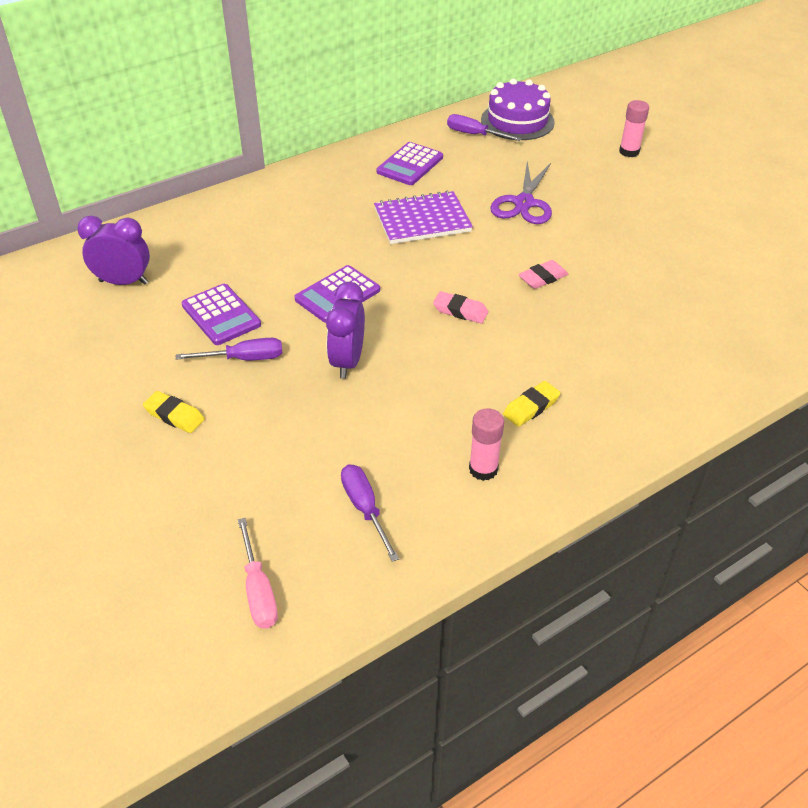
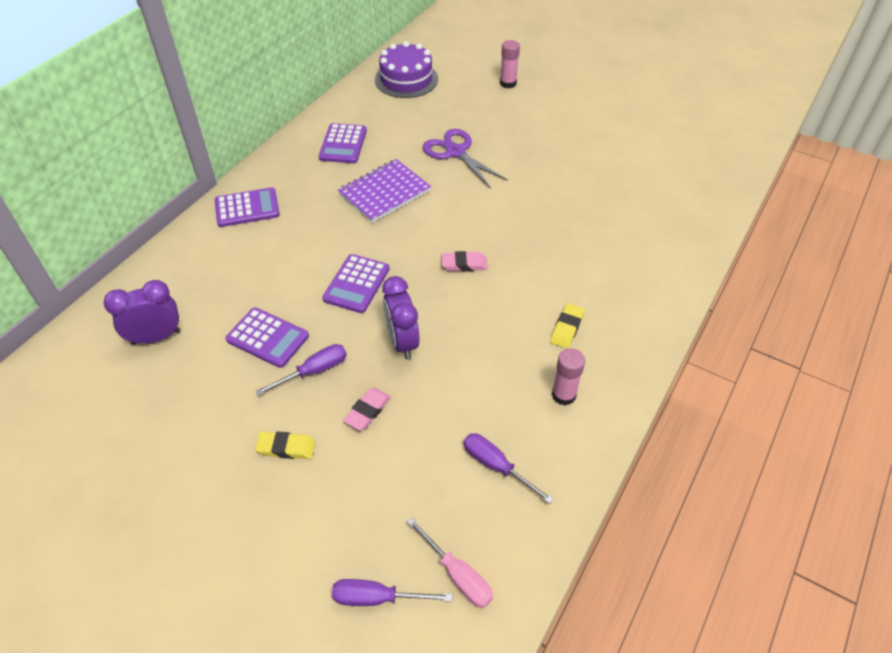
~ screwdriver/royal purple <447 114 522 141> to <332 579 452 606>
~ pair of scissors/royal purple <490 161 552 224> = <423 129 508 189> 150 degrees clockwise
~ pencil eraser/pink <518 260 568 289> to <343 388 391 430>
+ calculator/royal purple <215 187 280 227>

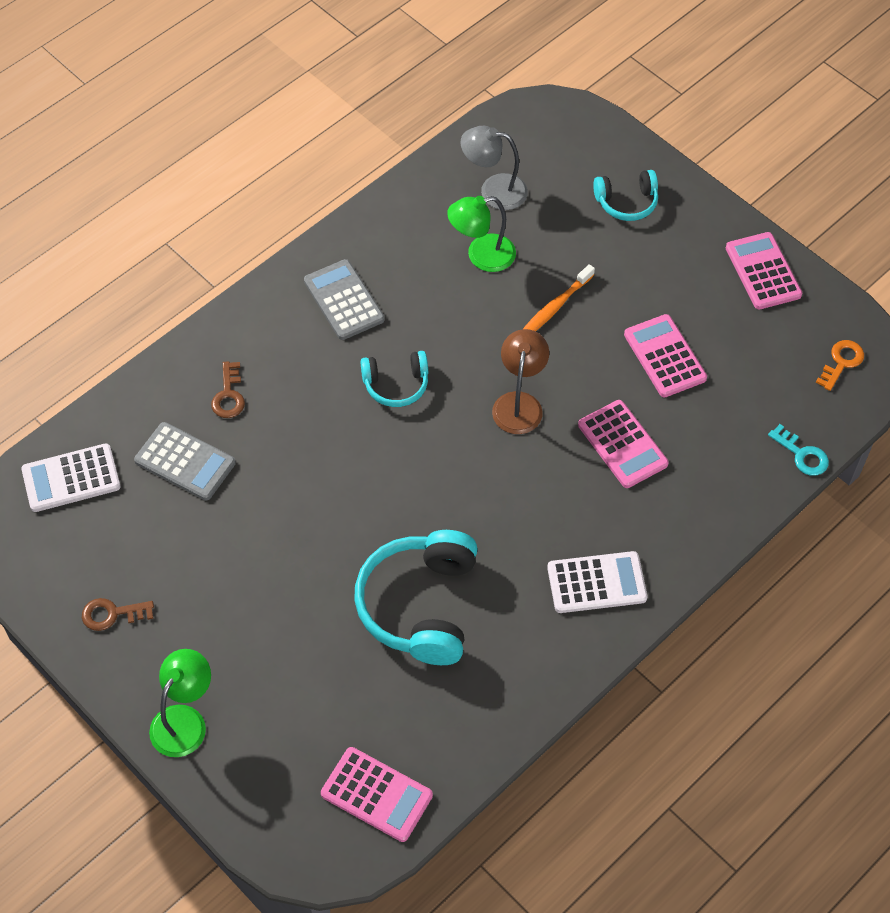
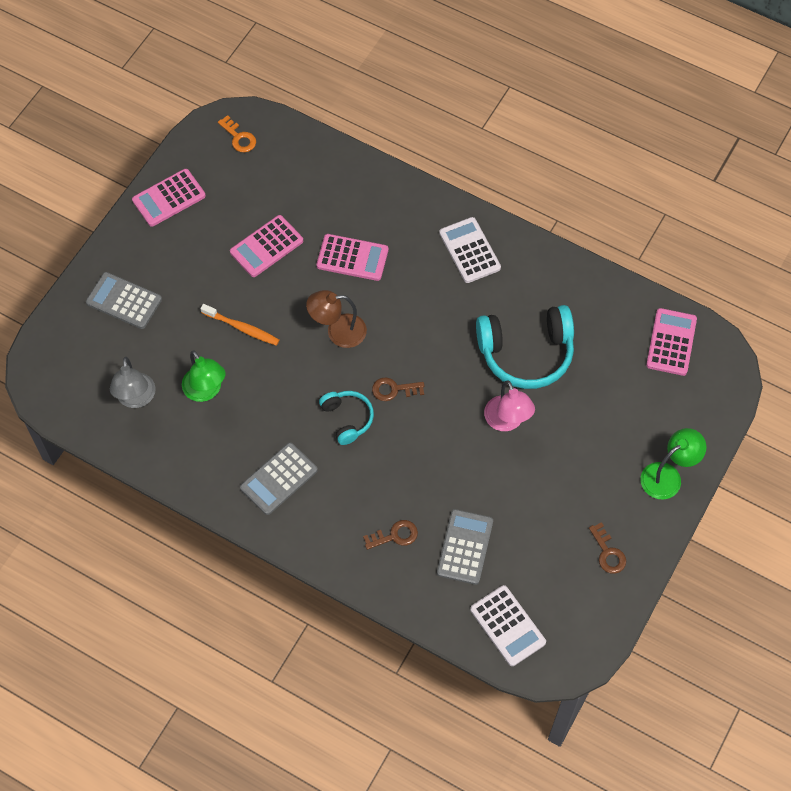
~ reading lamp/green <149 649 211 757> = <641 428 707 499> 135 degrees clockwise
~ calculator/pink <578 400 669 488> = <316 234 389 281> 60 degrees clockwise
~ over-ear headphones/teal <593 170 658 221> to calculator/ash-grey <86 272 162 329>
- door key/teal <768 424 829 476>
~ door key/orange-coloured <816 340 864 391> = <218 115 256 152> 150 degrees counterclockwise
+ door key/dark brown <372 378 424 401>
+ reading lamp/pink <484 380 535 431>

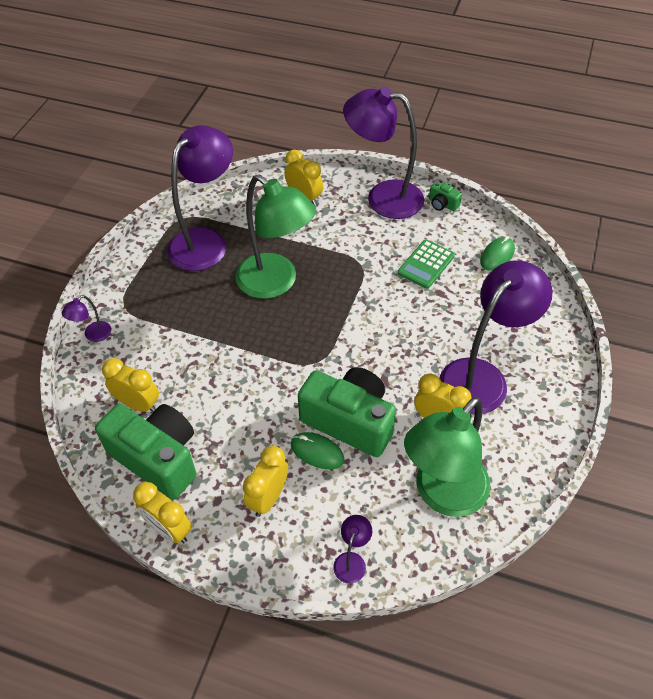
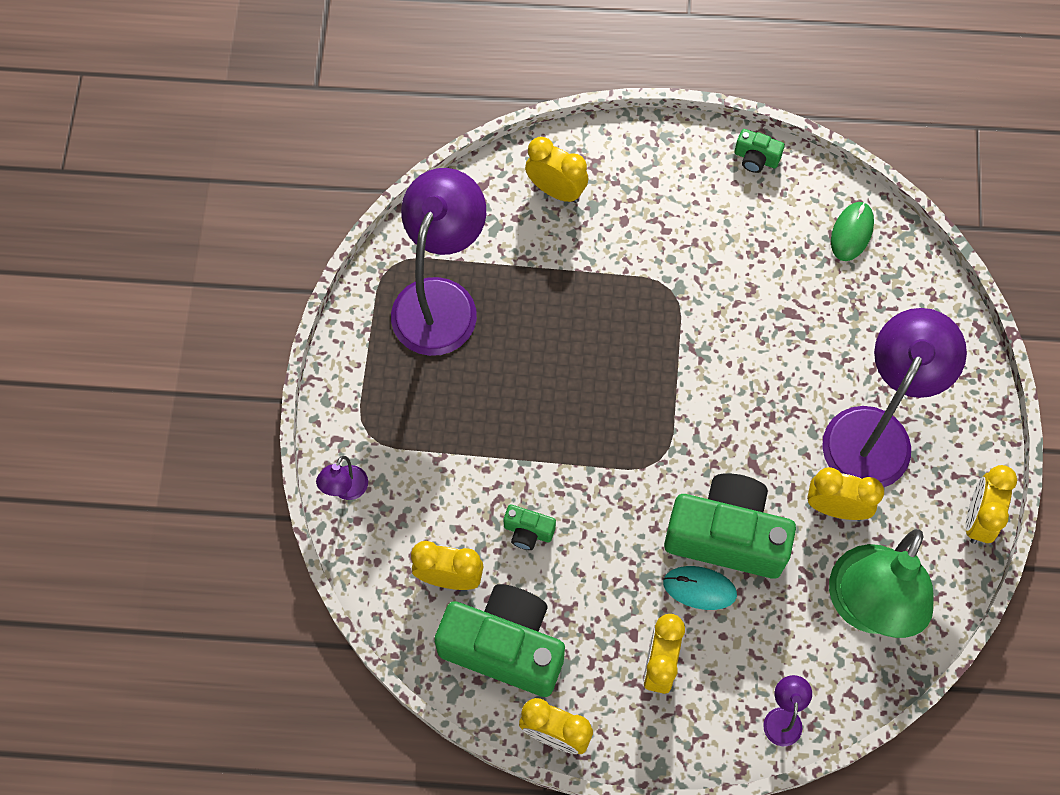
- reading lamp/green <235 174 316 299>
~ computer mouse/green <291 432 345 469> to computer mouse/teal <663 566 737 610>
- reading lamp/royal purple <343 87 424 219>
- calculator/green <398 239 455 289>
+ camera/green <504 505 556 550>
+ clock/golden <965 465 1017 544>

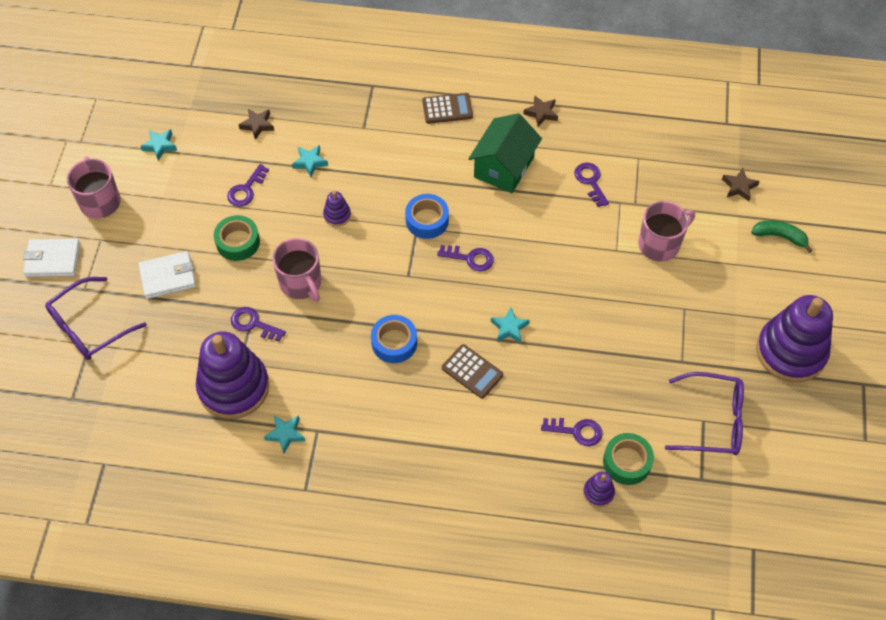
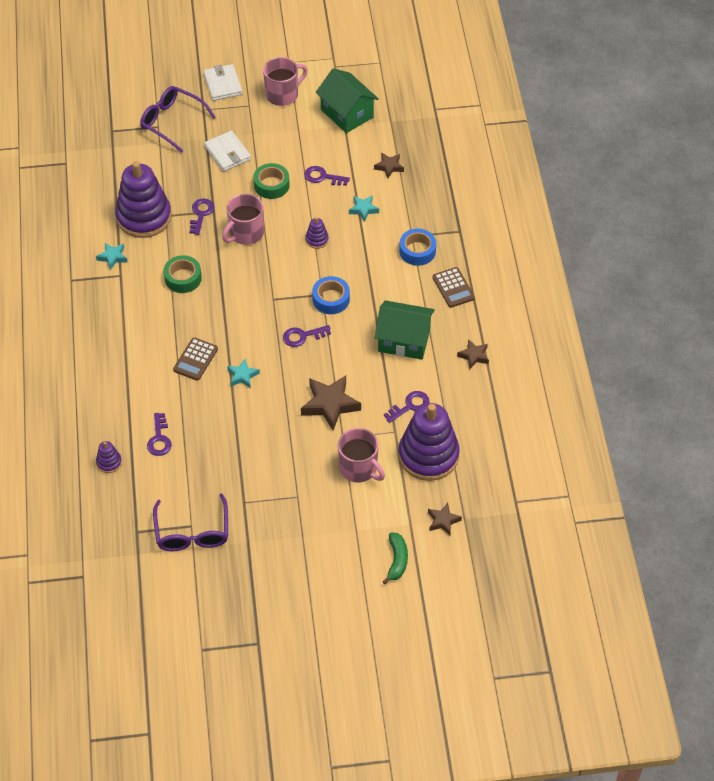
~ star shape/teal <140 129 177 161> to cottage/green <316 68 379 133>
~ sticky tape/blue <371 315 417 363> to <399 229 436 266>
~ door key/royal purple <437 245 494 272> = <283 325 331 347> 75 degrees clockwise
~ sticky tape/green <603 433 654 485> to <163 255 202 293>
~ ring stacker/royal purple <756 295 833 382> to <399 403 460 481>
+ star shape/dark brown <301 375 361 431>

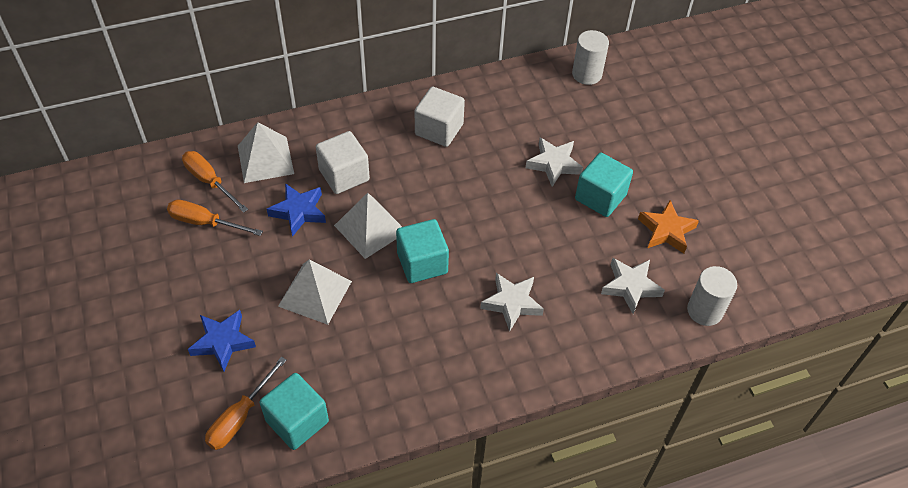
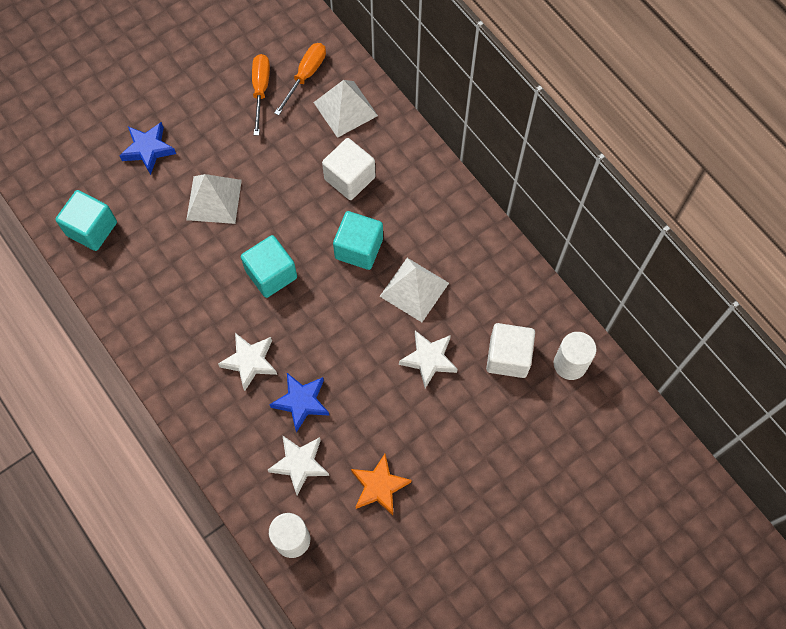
- screwdriver/orange-coloured <205 357 287 450>
~ star shape/blue <267 183 326 237> to <269 373 330 433>
~ pyramid shape/white <334 193 402 259> to <379 258 449 322>
~ cube/white <415 87 465 147> to <486 323 535 378>
~ cube/teal <575 153 633 217> to <333 211 383 270>

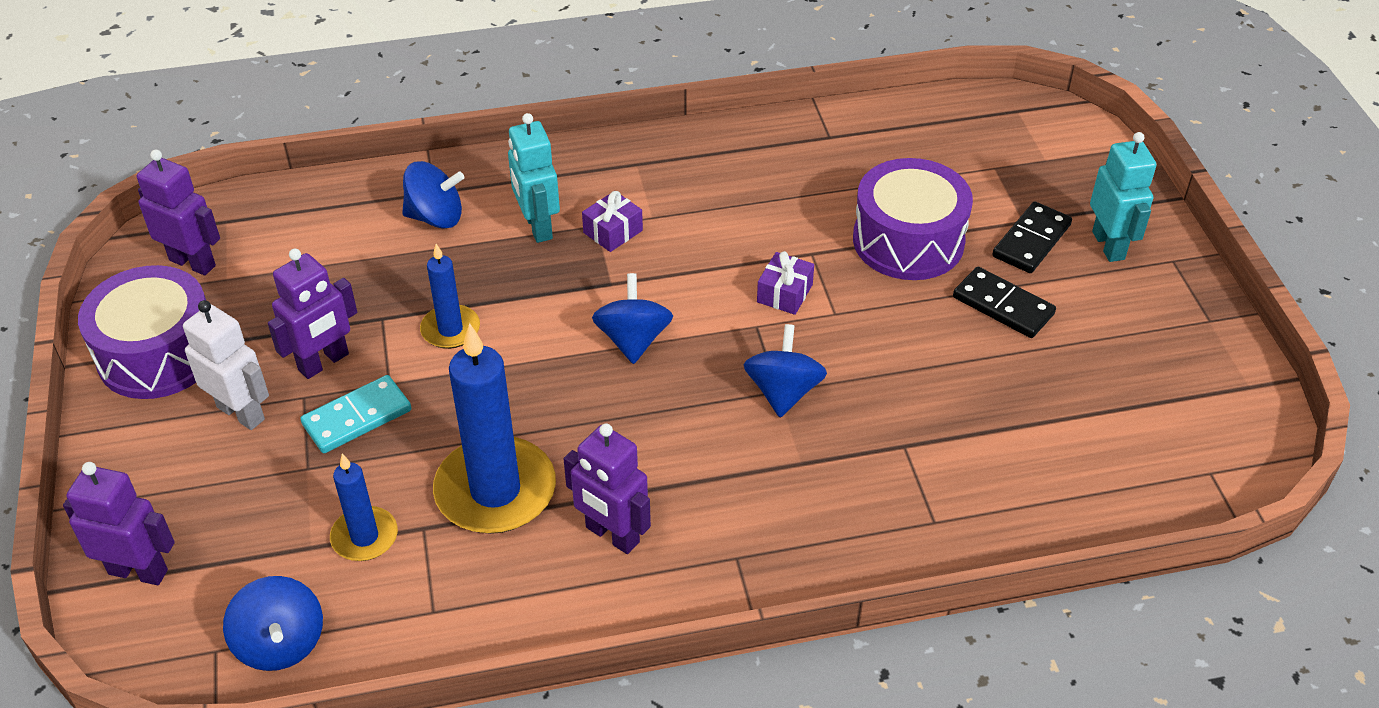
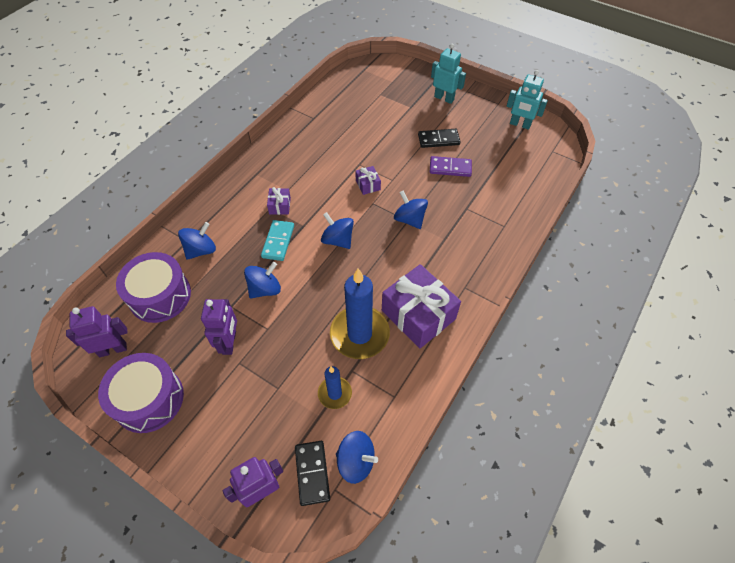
- robot/white <183 300 269 430>
~ domino/teal <300 375 411 453> to <261 220 294 261>
~ pillar candle/blue <420 244 480 349> to whirligig/blue <244 262 281 298>
~ robot/teal <508 113 560 243> to <506 70 548 130>
~ robot/royal purple <564 423 651 554> to present/royal purple <382 264 461 348>
~ drum/royal purple <853 158 973 280> to <116 252 191 323>
~ domino/black <992 201 1072 273> to <295 441 330 506>
+ domino/royal purple <430 156 472 177>

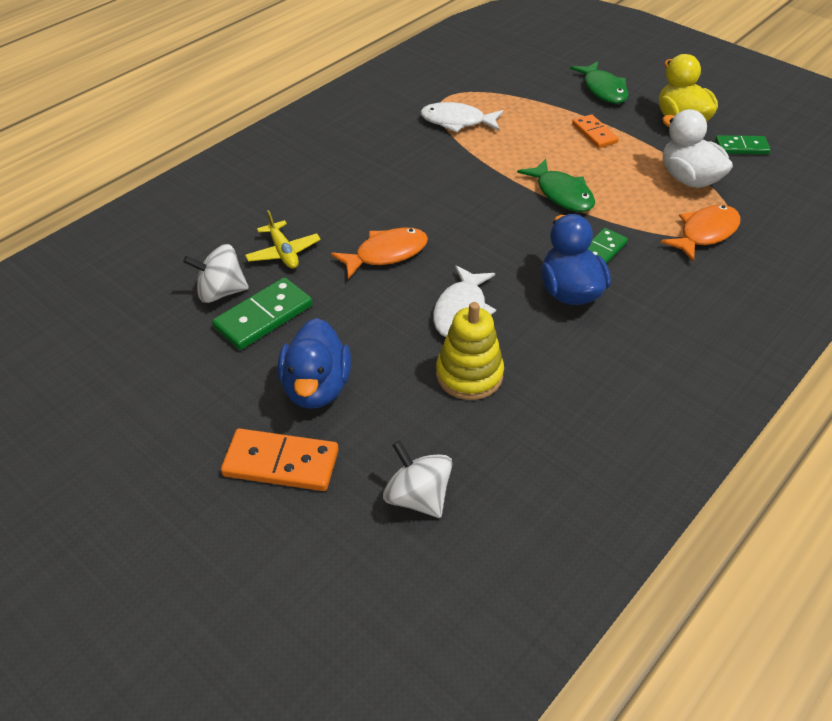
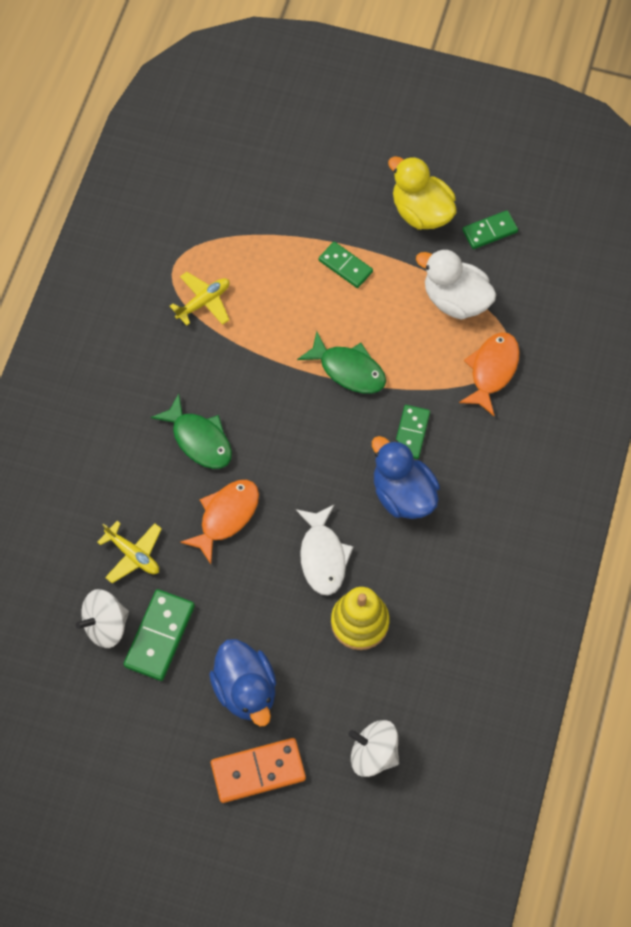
~ fish/white <420 102 503 133> to toy plane/golden <170 272 230 326>
~ fish/green <570 61 629 104> to <151 394 232 469>
~ domino/orange-coloured <572 114 619 148> to domino/green <319 242 373 288>

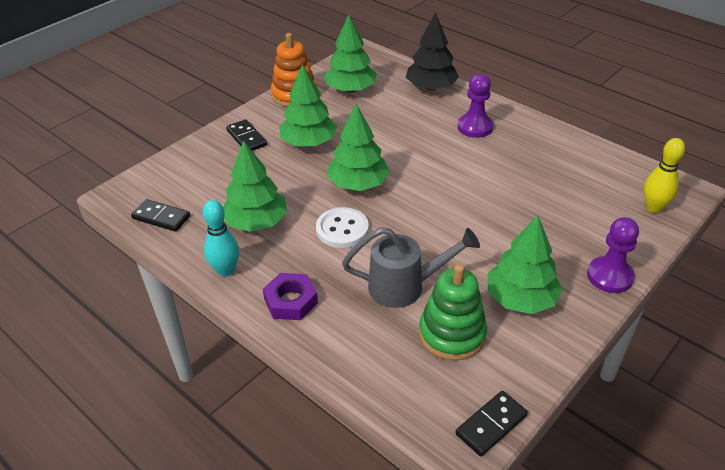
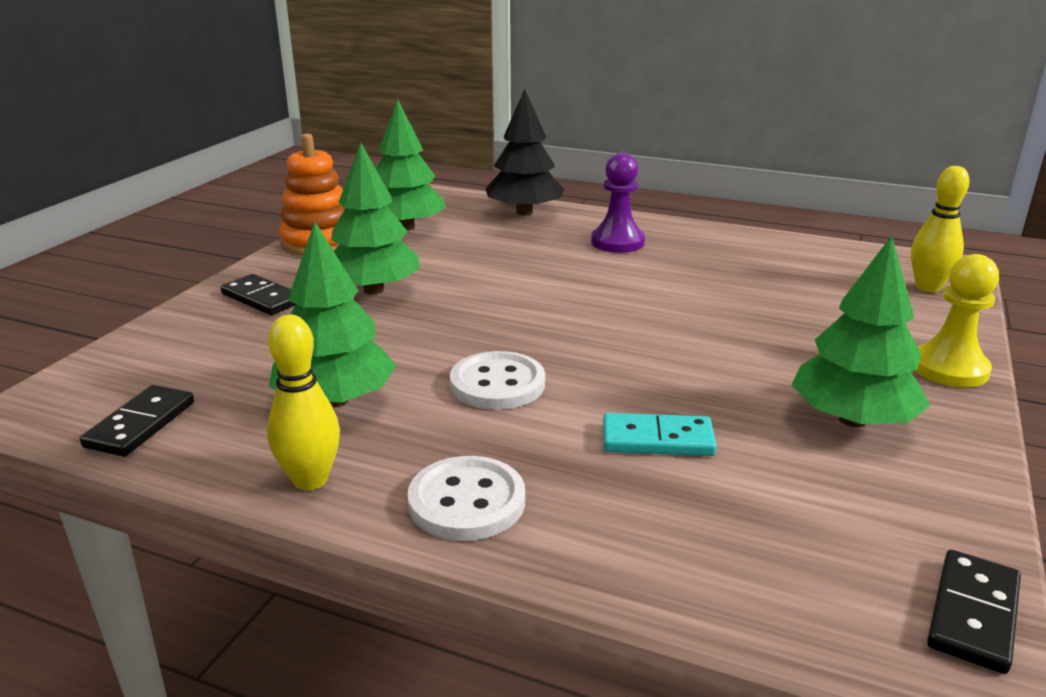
~ domino/black <131 199 190 232> = <80 385 194 457> 75 degrees counterclockwise
~ bowling pin/teal <203 200 239 277> to bowling pin/golden <267 315 340 490>
~ nut/royal purple <263 273 318 320> to button/white <407 456 525 541>
- tree/green <327 104 390 191>
~ sprinkling can/ash-grey <342 227 480 308> to domino/teal <603 413 717 456>
- ring stacker/green <419 264 487 361>
~ game pawn/royal purple <587 217 639 293> to game pawn/golden <915 254 999 388>

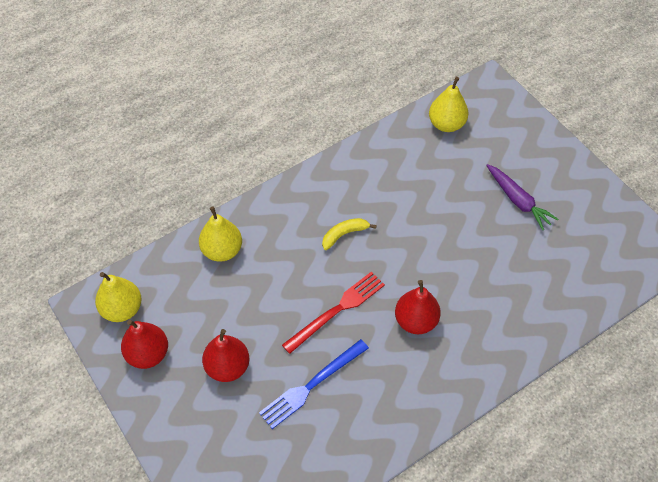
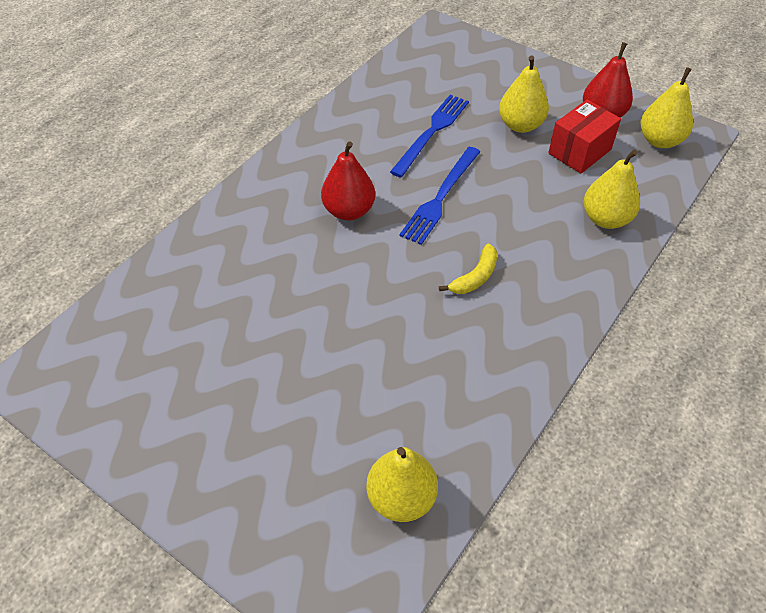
~ pear fruit/red <202 329 249 382> to pear fruit/golden <499 55 549 133>
~ table fork/red <282 271 385 354> to table fork/blue <399 147 480 245>
- carrot/royal purple <486 164 558 231>
+ parcel/red <548 99 621 173>

